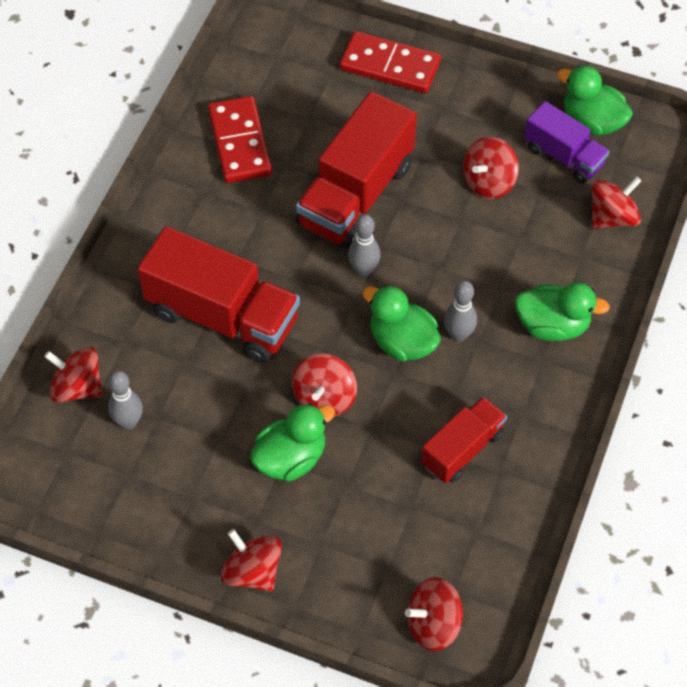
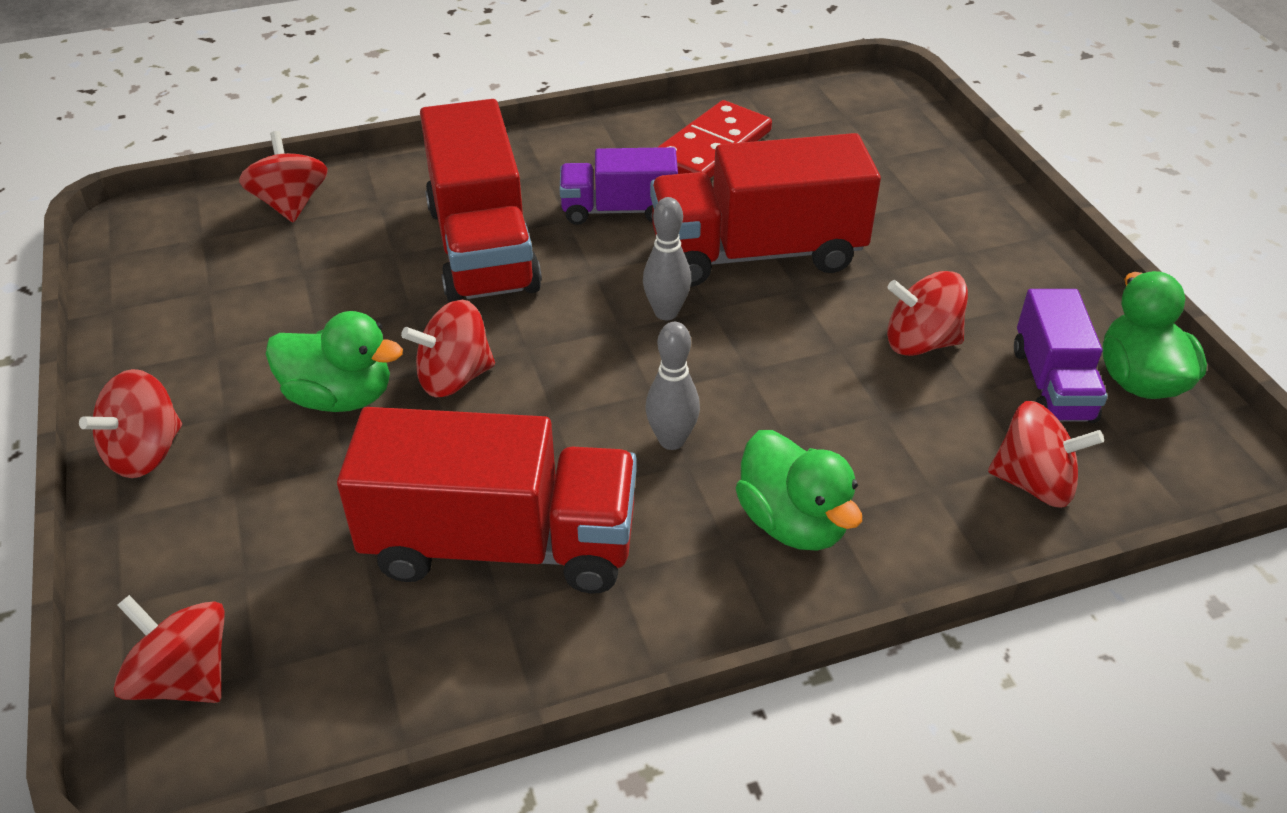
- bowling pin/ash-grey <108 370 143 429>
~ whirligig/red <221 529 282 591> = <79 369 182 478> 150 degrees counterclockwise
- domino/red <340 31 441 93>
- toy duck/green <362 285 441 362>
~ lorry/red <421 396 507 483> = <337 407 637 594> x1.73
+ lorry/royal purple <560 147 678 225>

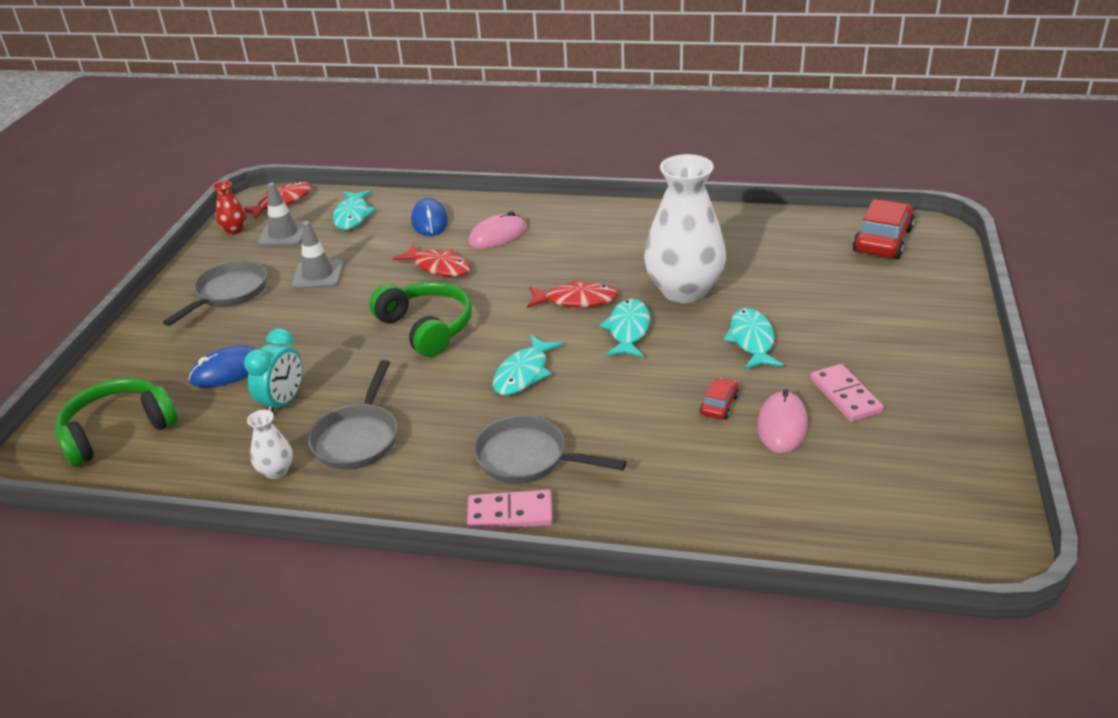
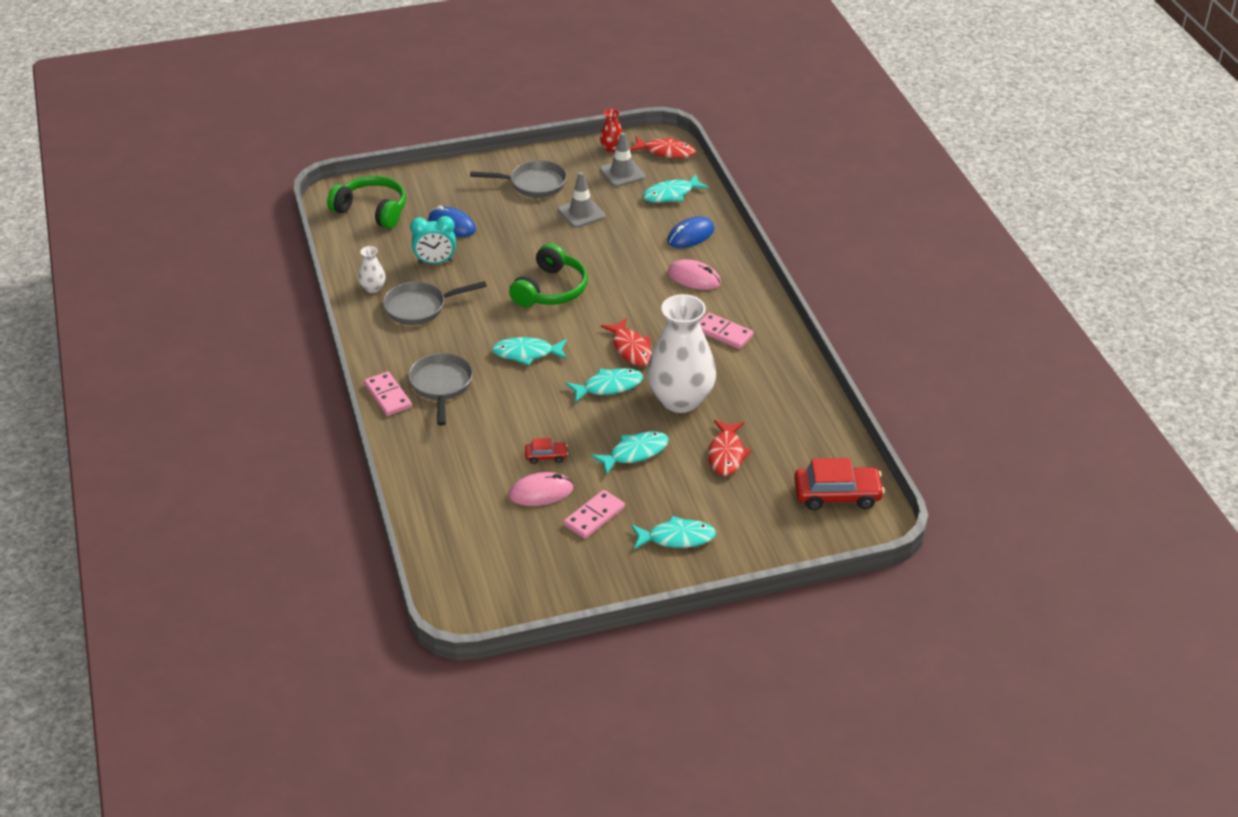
~ fish/red <393 243 471 277> to <709 420 752 476>
+ fish/teal <631 516 716 549>
+ domino/pink <699 313 754 349>

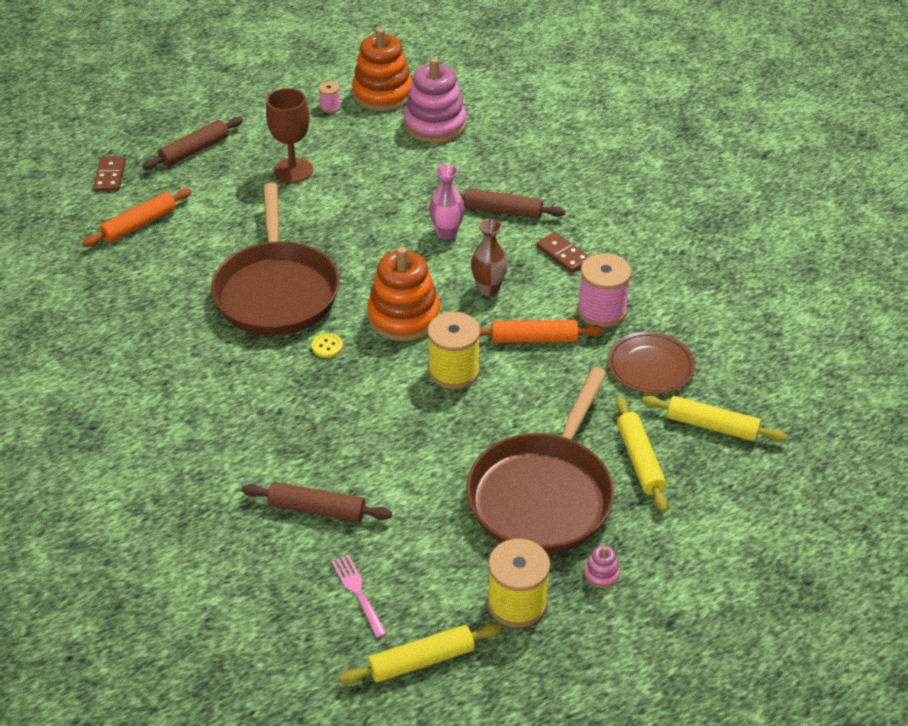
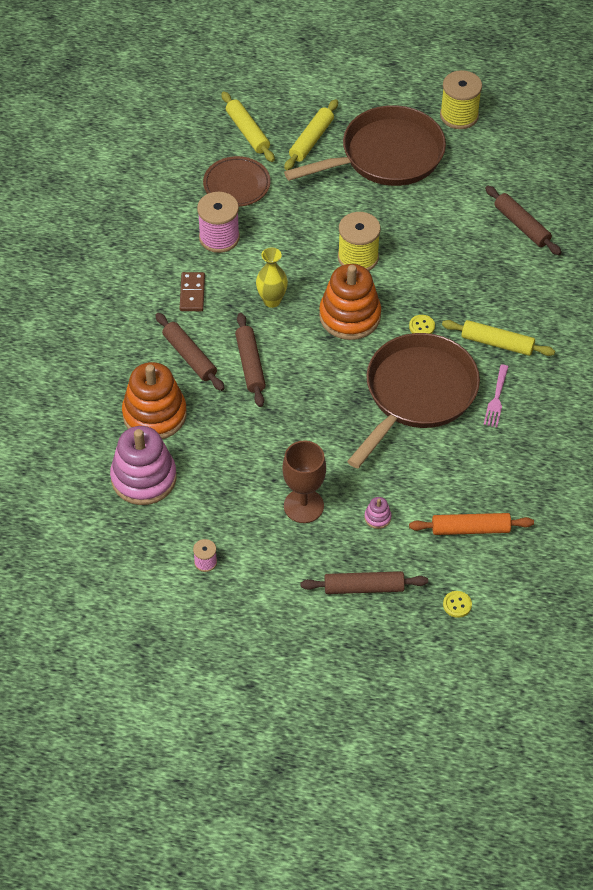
~ domino/dark brown <93 156 126 191> to button/golden <443 591 472 618>
~ table fork/pink <331 555 387 638> to <483 364 509 427>
~ rolling pin/golden <339 623 501 684> to <442 320 555 356>
~ ring stacker/orange-coloured <352 28 413 111> to <122 362 187 439>
~ tall vase/pink <429 164 465 239> to rolling pin/dark brown <235 313 266 407>
~ tall vase/dark brown <471 219 508 296> to tall vase/golden <256 247 288 308>
- rolling pin/orange-coloured <480 320 604 343>
~ ring stacker/pink <584 545 620 588> to <364 497 392 529>

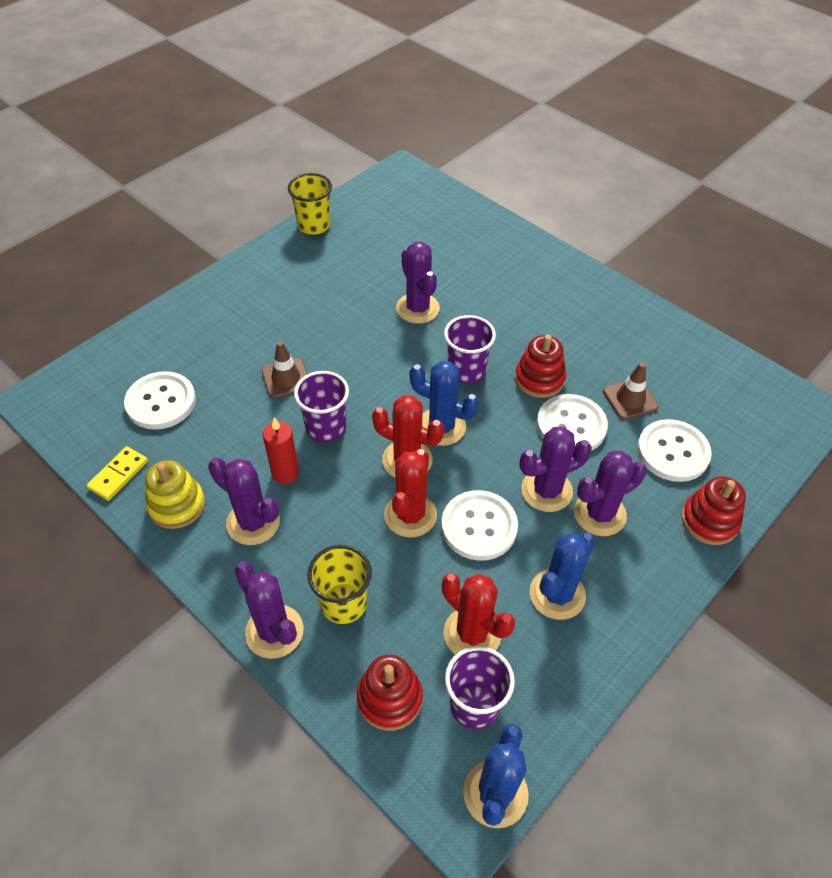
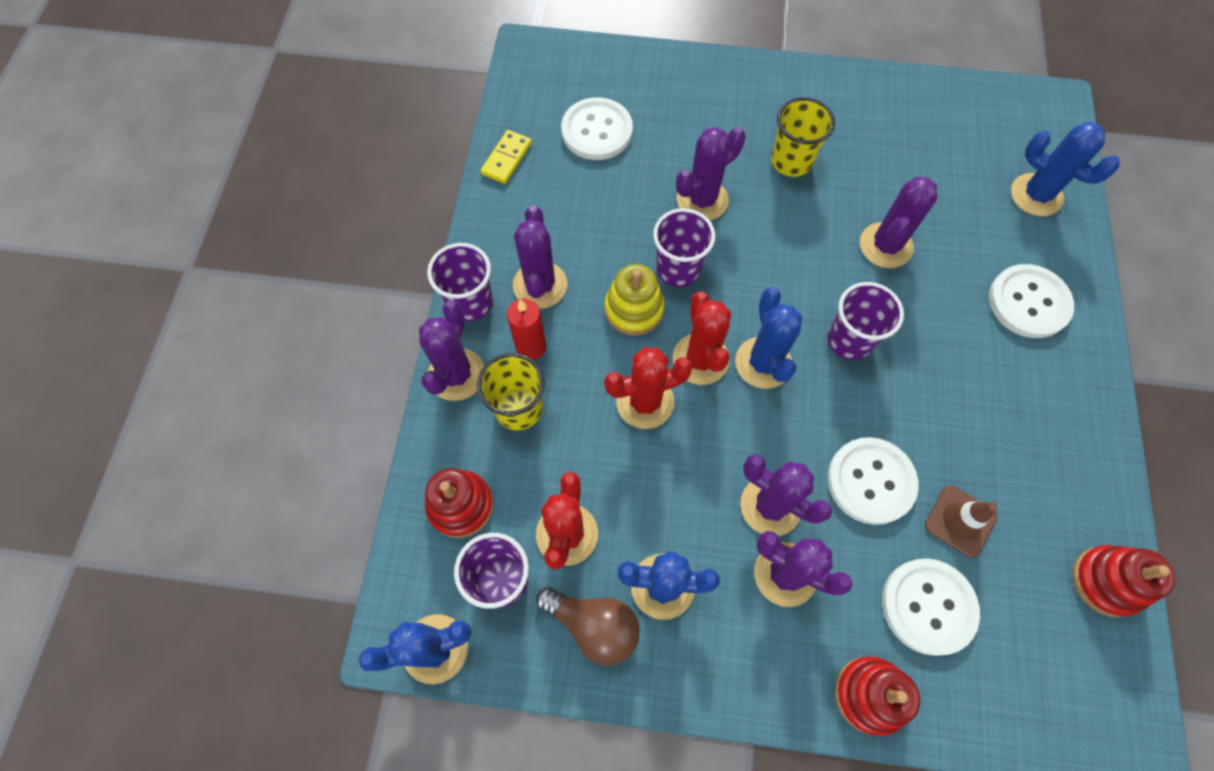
~ domino/golden <86 446 148 501> = <481 130 532 184> 60 degrees counterclockwise
~ ring stacker/golden <145 460 205 529> to <605 264 665 335>
~ traffic cone/dark brown <261 341 307 398> to saguaro cactus/royal purple <676 127 746 221>
~ pillar candle/red <263 418 299 484> to <507 299 546 360>
~ tumbler/golden <288 173 332 235> to <771 97 835 177>
~ button/white <441 490 518 561> to <989 264 1074 338>
~ ring stacker/red <515 335 566 398> to <1073 545 1175 617>
+ tumbler/royal purple <427 243 493 322>
+ lightbulb/dark brown <536 587 640 666>
+ saguaro cactus/blue <1011 122 1120 216>

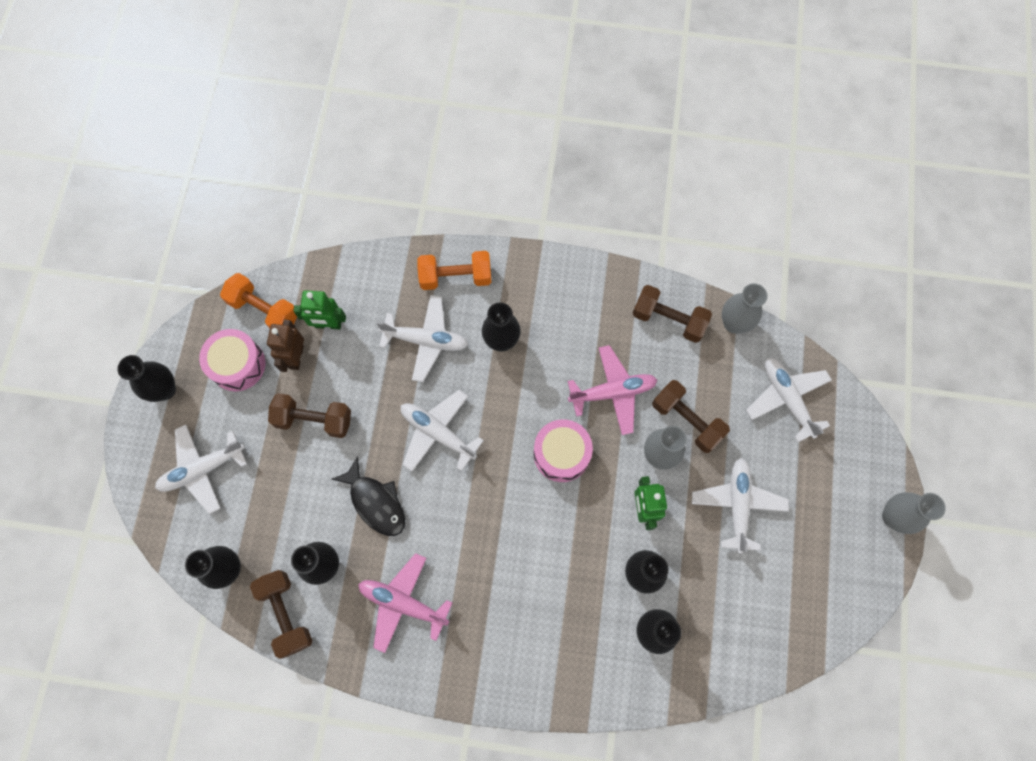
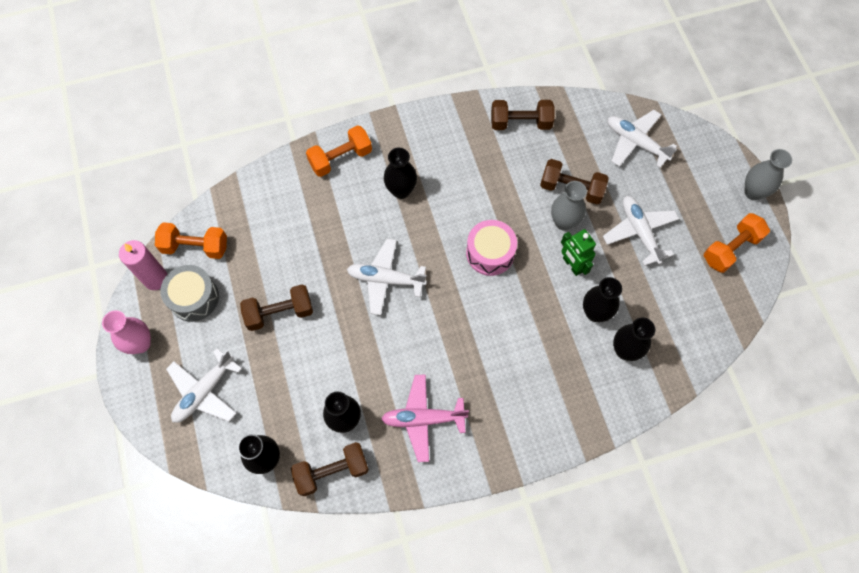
~ tall vase/black <117 355 176 402> to tall vase/pink <102 310 151 354>
~ drum/pink <199 329 265 391> to drum/ash-grey <160 265 219 322>
~ dumbbell/dark brown <250 570 312 659> = <291 442 369 497> 60 degrees counterclockwise
- robot/dark brown <267 319 304 372>
- robot/green <293 290 346 329>
- fish/black <331 456 405 536>
- toy plane/white <376 295 468 382>
- toy plane/pink <567 345 657 435>
- tall vase/ash-grey <722 283 768 333>
+ pillar candle/pink <119 240 167 290>
+ dumbbell/orange-coloured <704 213 770 273>

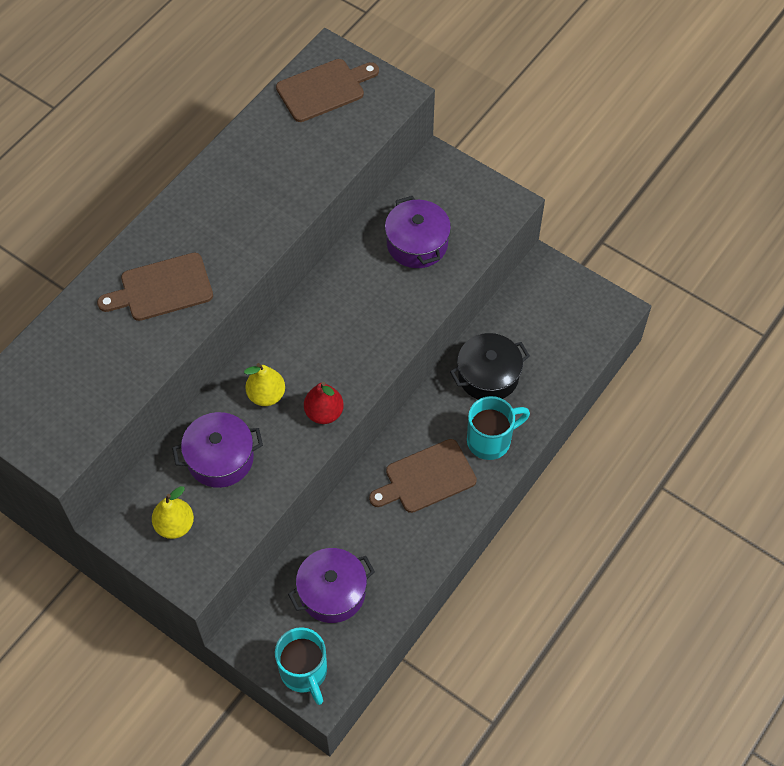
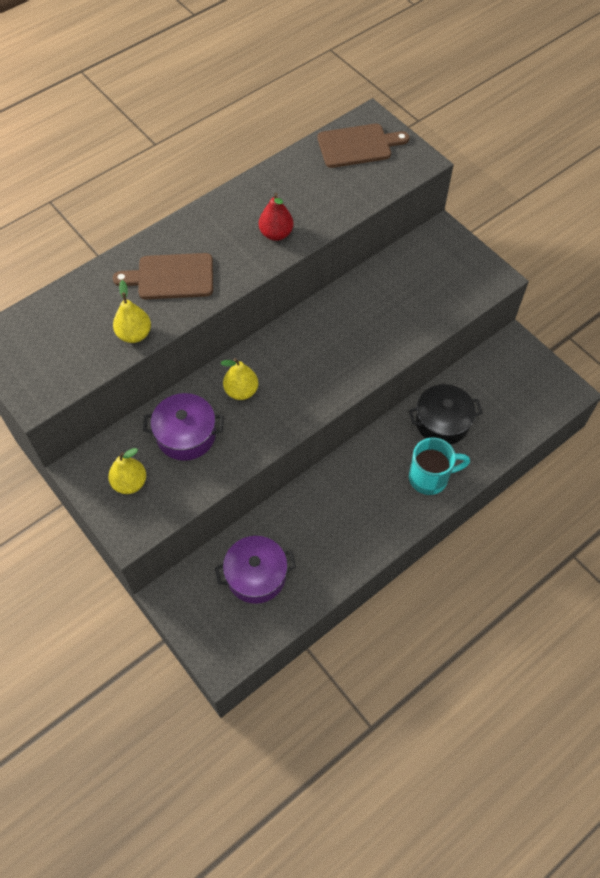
- mug/teal <275 627 327 705>
~ pear fruit/red <304 382 344 424> to <259 193 294 241>
- cutting board/dark brown <369 439 477 513>
- cooking pot/royal purple <385 196 451 268>
+ pear fruit/golden <113 280 151 343>

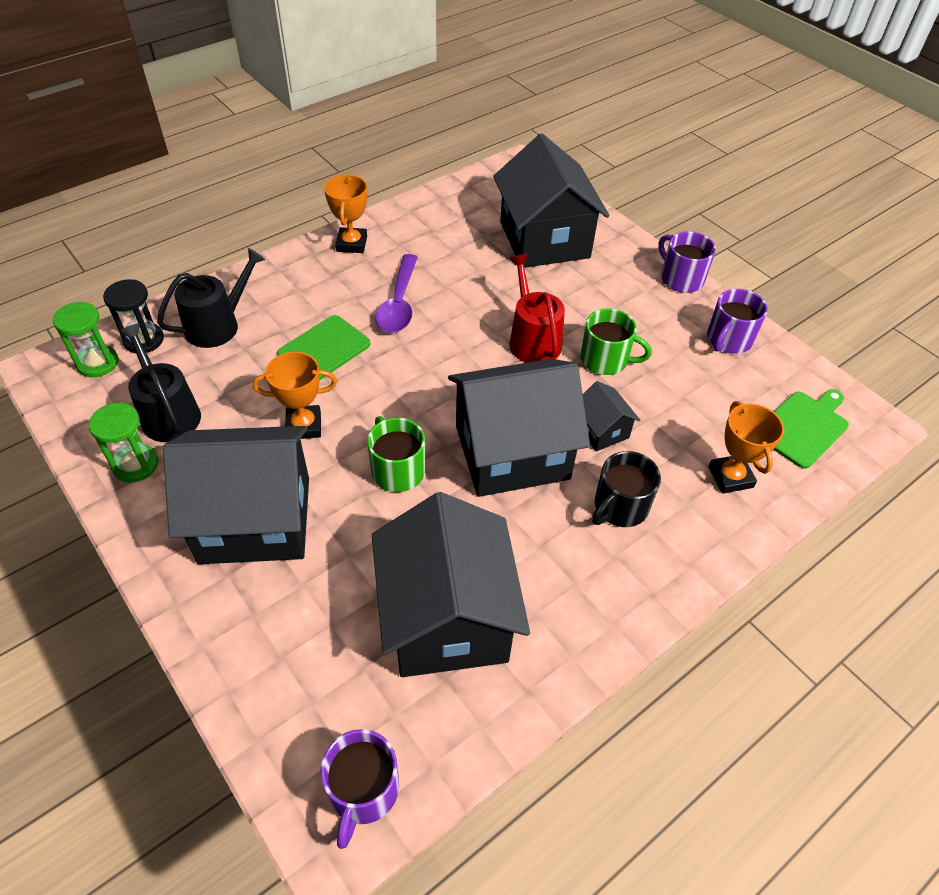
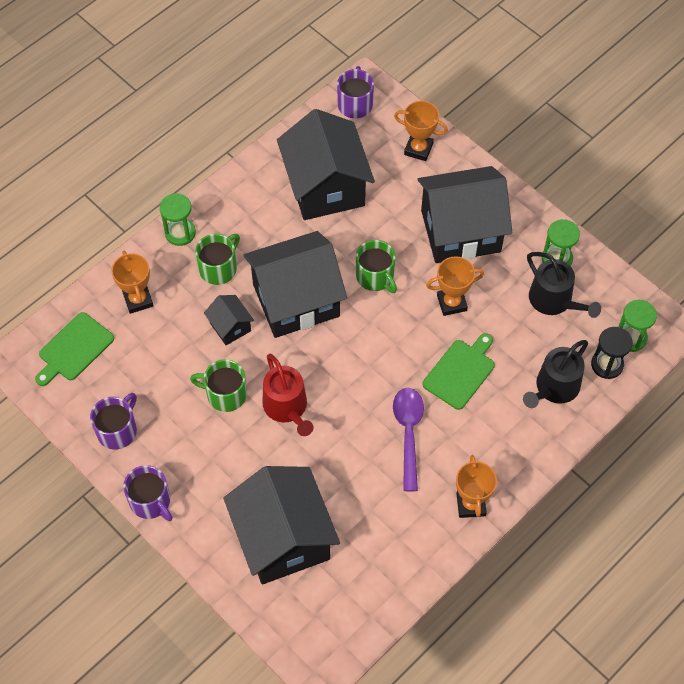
~ mug/black <592 451 661 527> to mug/green <195 234 240 285>
+ sandglass/green <160 193 196 246>
+ trophy/orange-coloured <394 101 448 161>

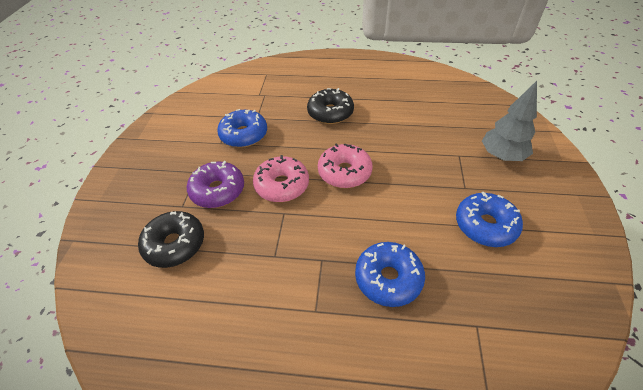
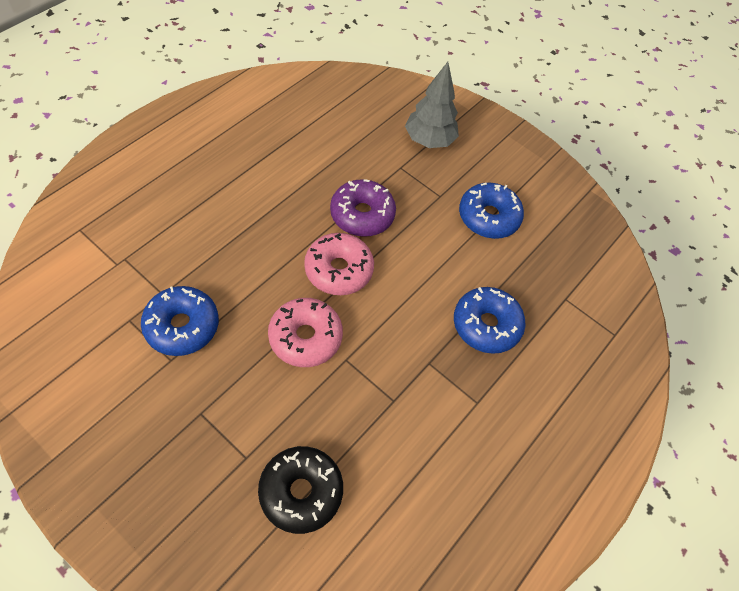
~ doughnut/royal purple <187 161 244 208> to <330 179 396 237>
- doughnut/black <307 88 354 124>

